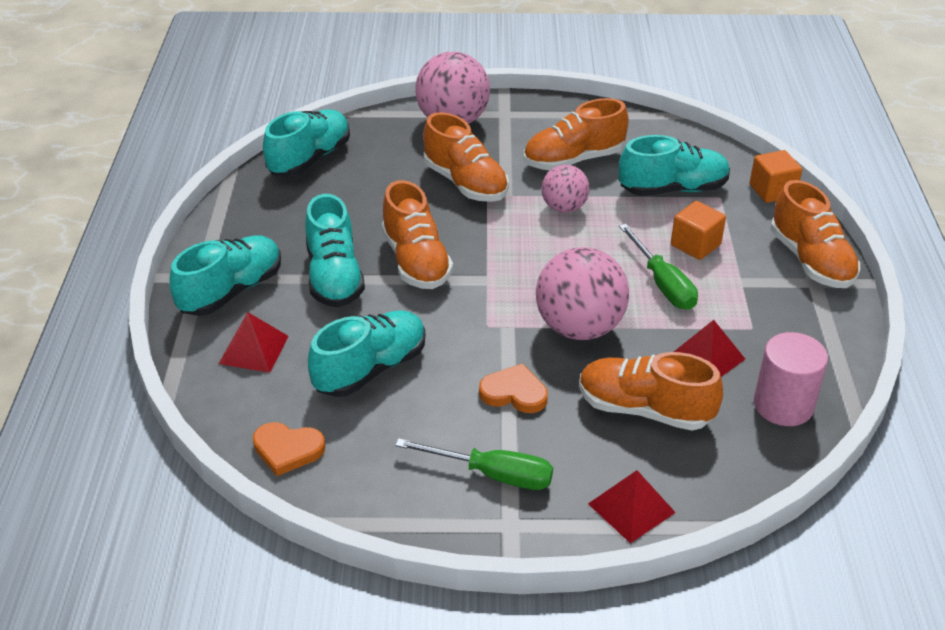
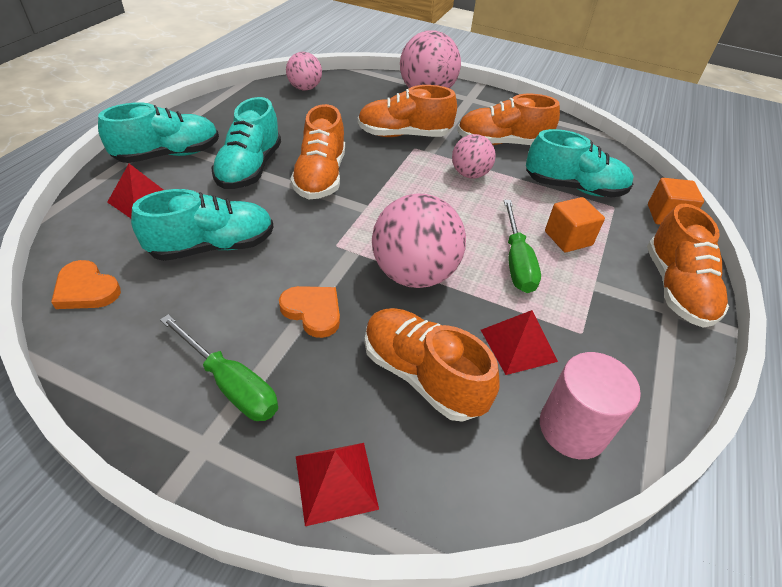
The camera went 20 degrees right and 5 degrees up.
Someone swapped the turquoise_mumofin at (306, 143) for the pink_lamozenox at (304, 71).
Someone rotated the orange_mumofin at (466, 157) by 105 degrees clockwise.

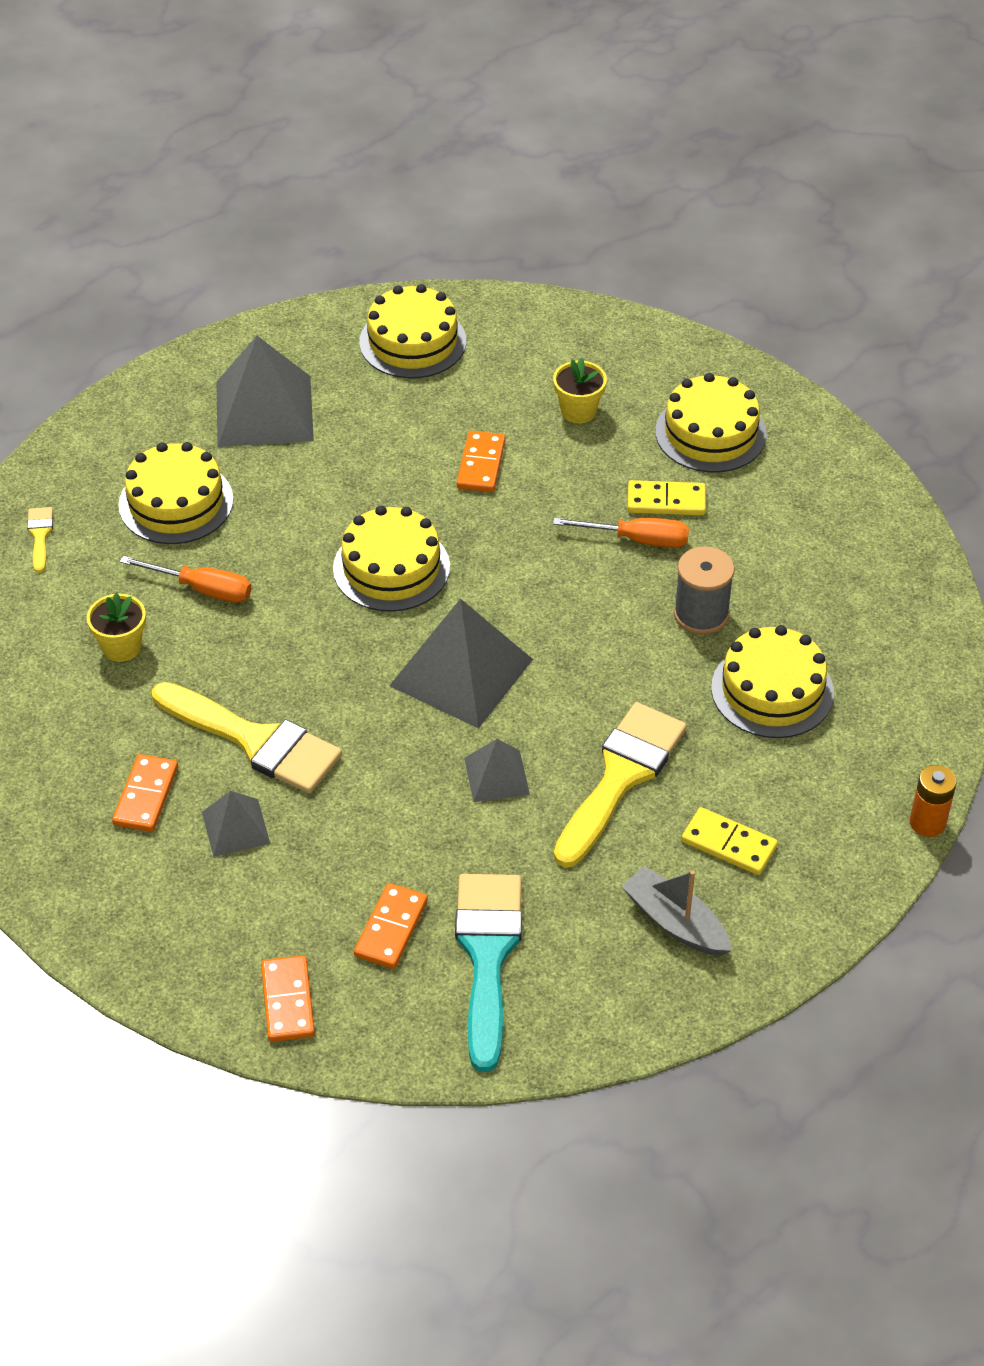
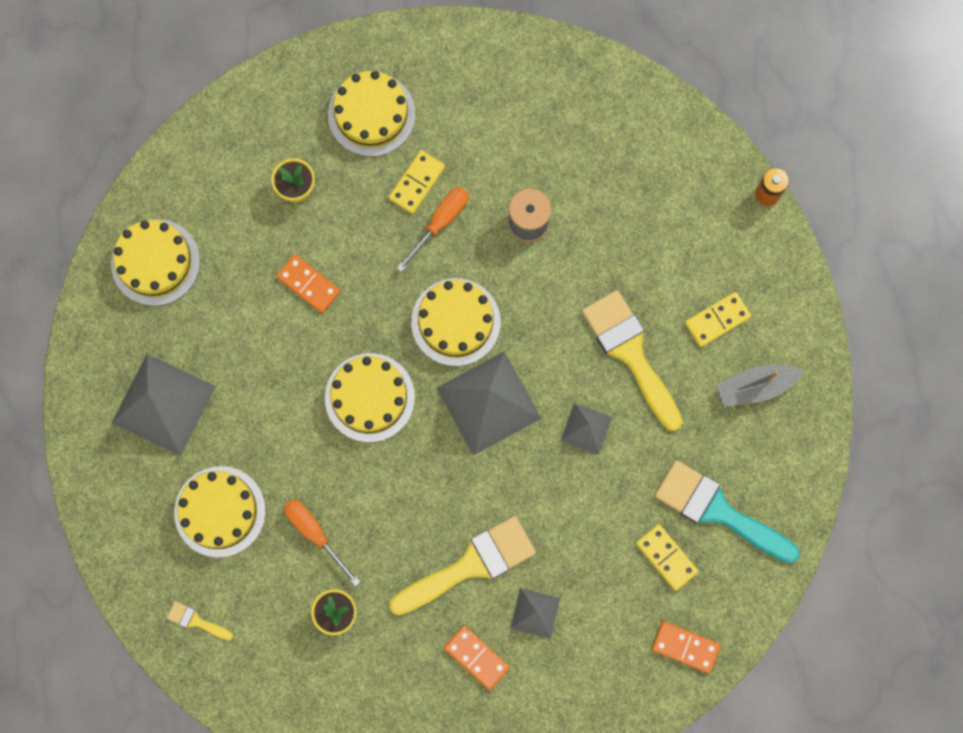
The camera went 60 degrees left and 30 degrees up.
Someone rotated the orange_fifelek at (185, 579) by 90 degrees counterclockwise.
Someone carried the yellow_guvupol from (772, 681) to (456, 322).
Someone repainted the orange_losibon at (391, 926), which became the yellow_losibon at (667, 557).

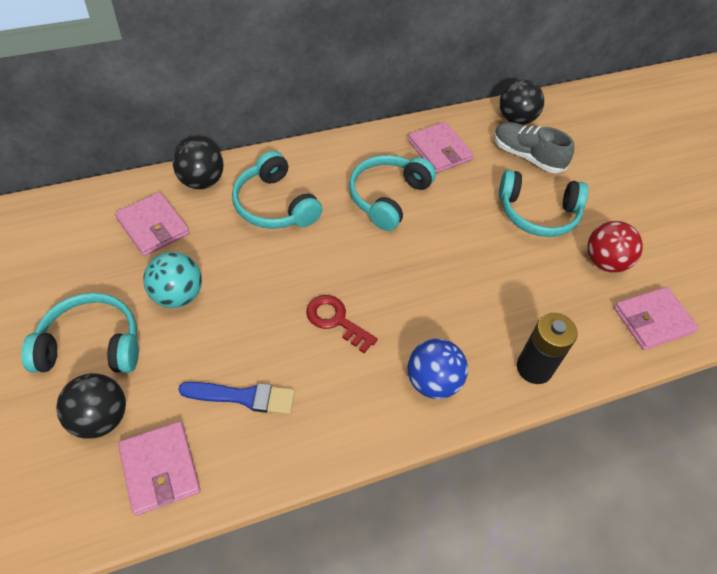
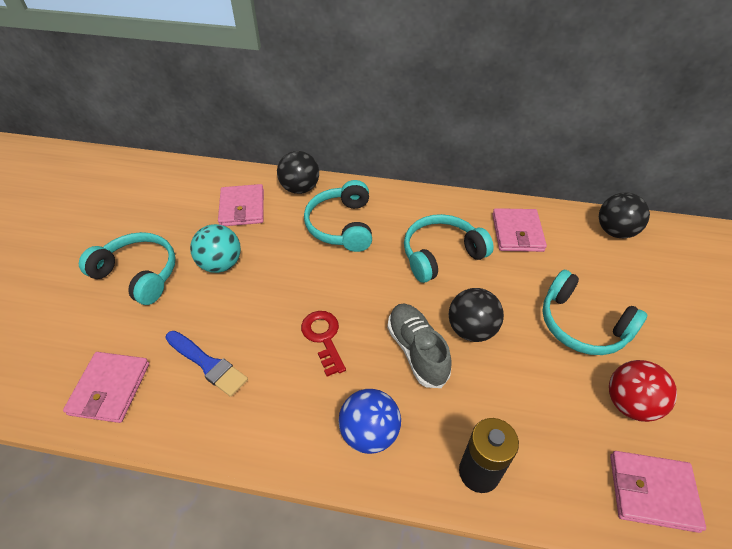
The camera went 35 degrees right and 5 degrees down.
Someone carried the grey_mumofin from (534, 147) to (419, 346).
Someone carried the black_lamozenox from (91, 406) to (476, 315).

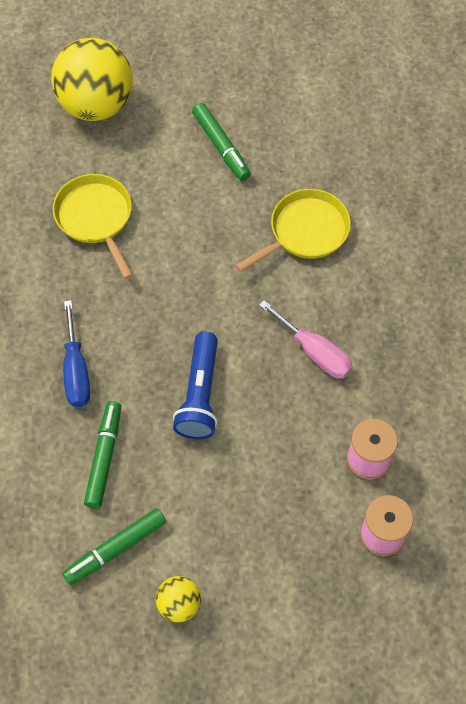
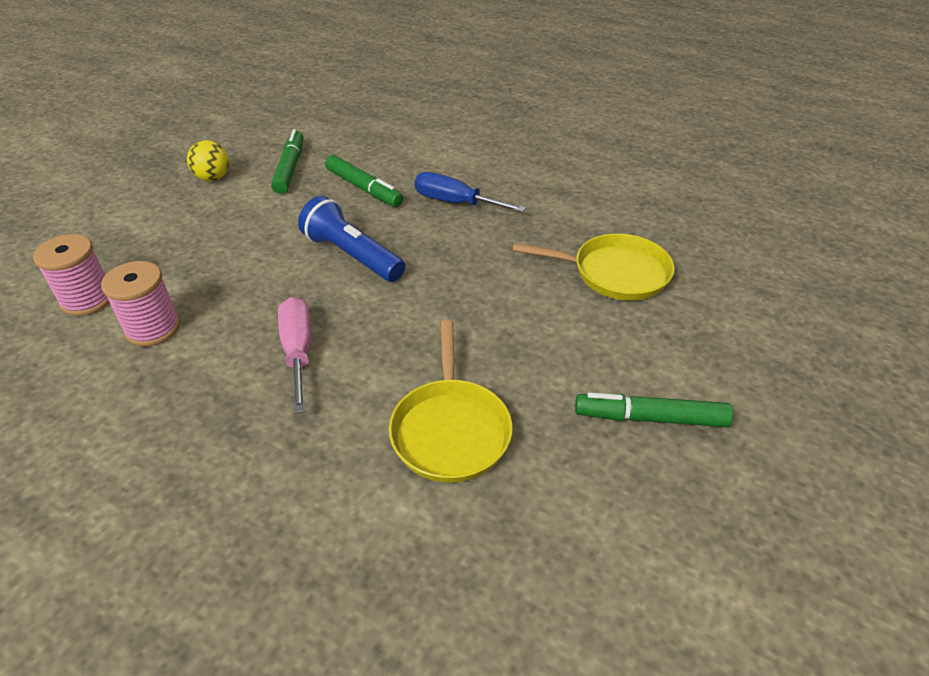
The camera went 125 degrees right and 20 degrees down.
Someone took away the yellow_lamozenox at (91, 79).
Someone rotated the pink_fifelek at (306, 339) by 90 degrees clockwise.

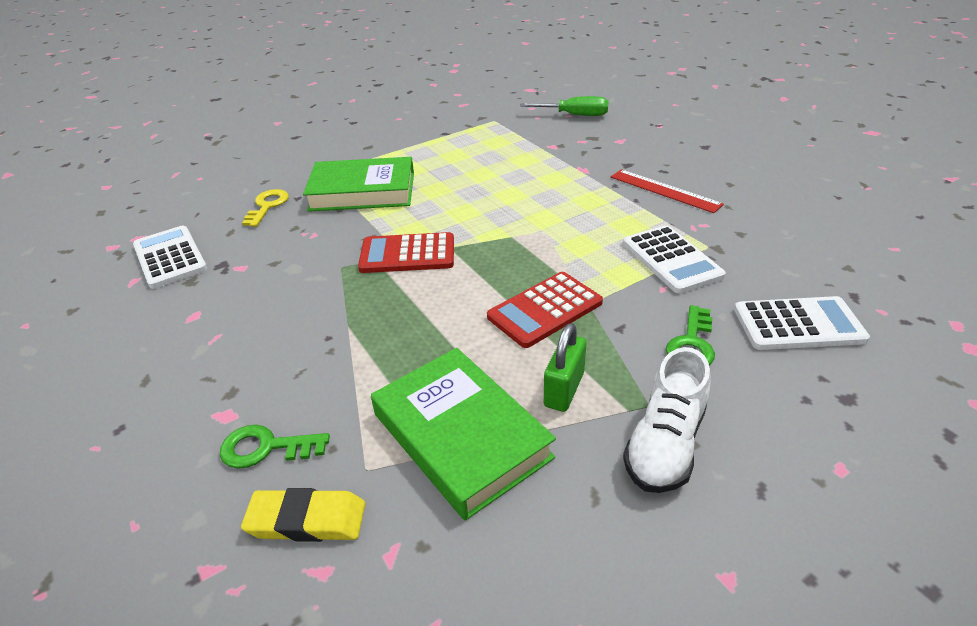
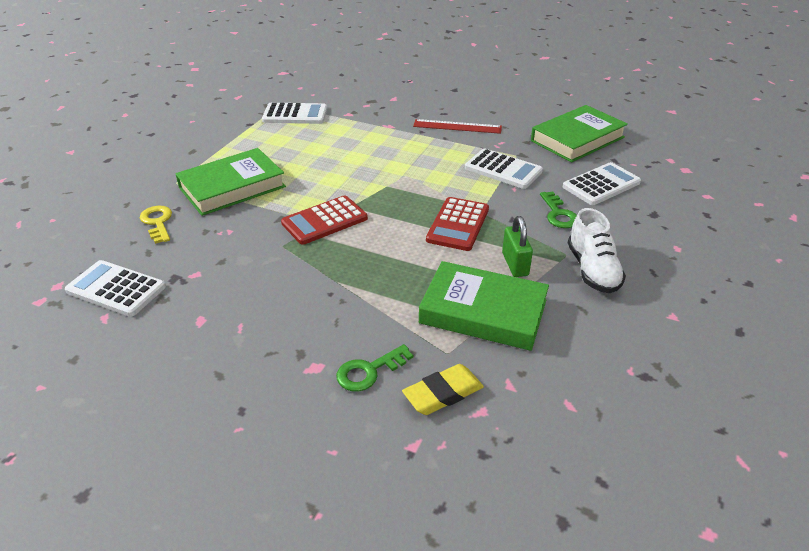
The camera went 35 degrees left and 0 degrees up.
Someone took away the green_fifelek at (564, 106).
Someone put down the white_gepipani at (294, 113).
Someone put down the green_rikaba at (579, 134).

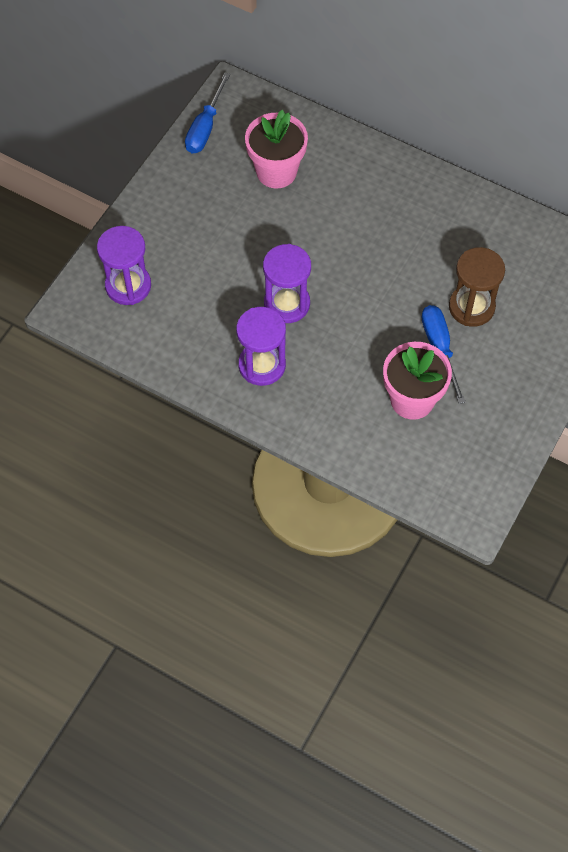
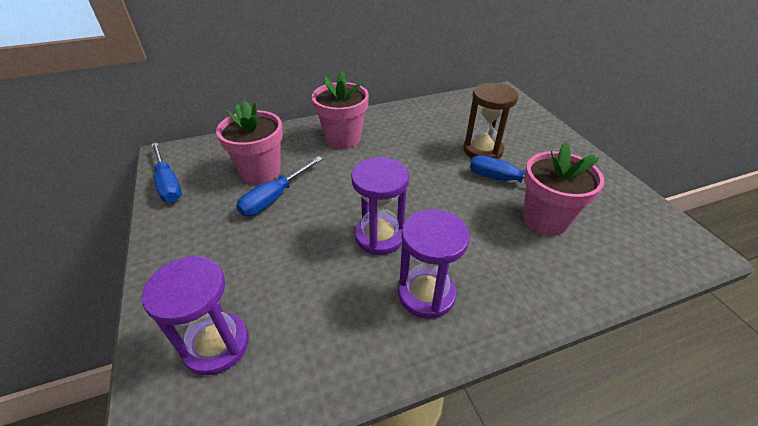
The camera went 50 degrees left and 20 degrees down.
Someone put down the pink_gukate at (340, 110).
Someone put down the blue_fifelek at (279, 186).

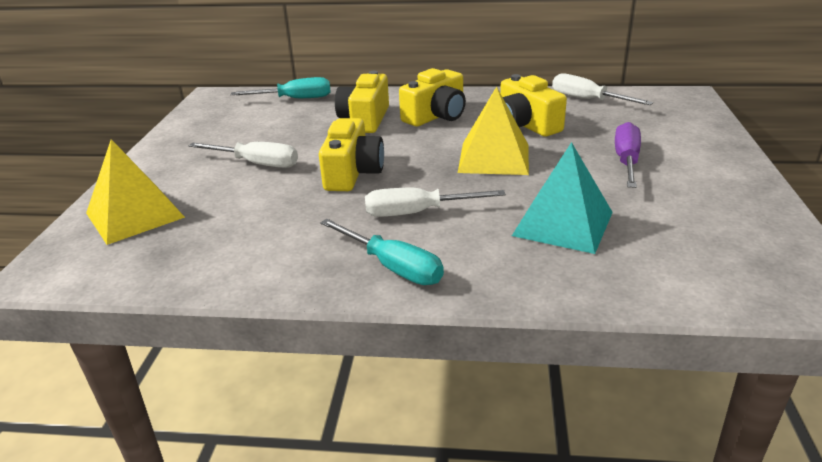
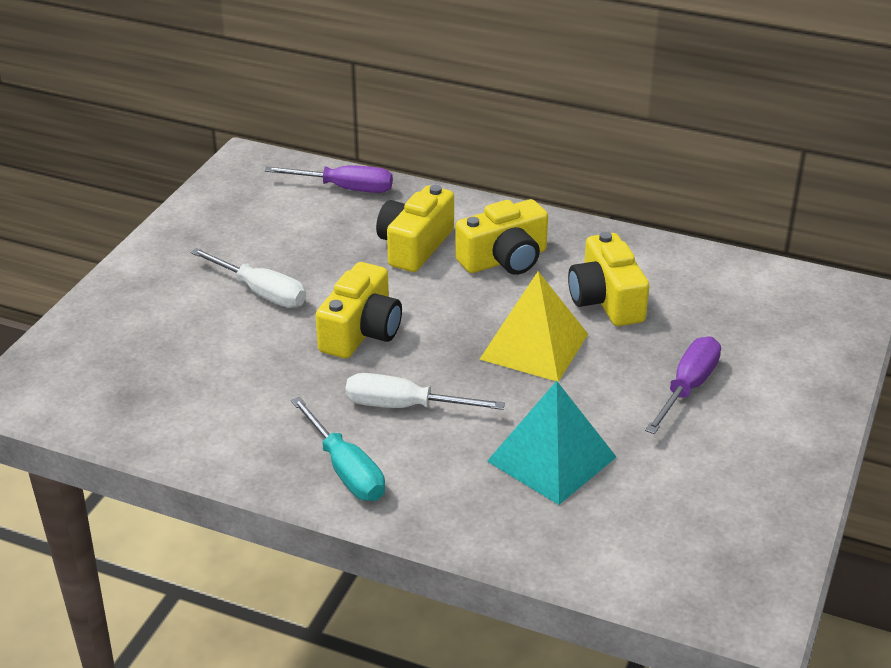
The camera went 15 degrees right and 5 degrees up.
Someone took away the white_fifelek at (602, 89).
Someone repainted the turquoise_fifelek at (280, 87), which became the purple_fifelek at (329, 179).
Someone took away the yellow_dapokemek at (135, 192).

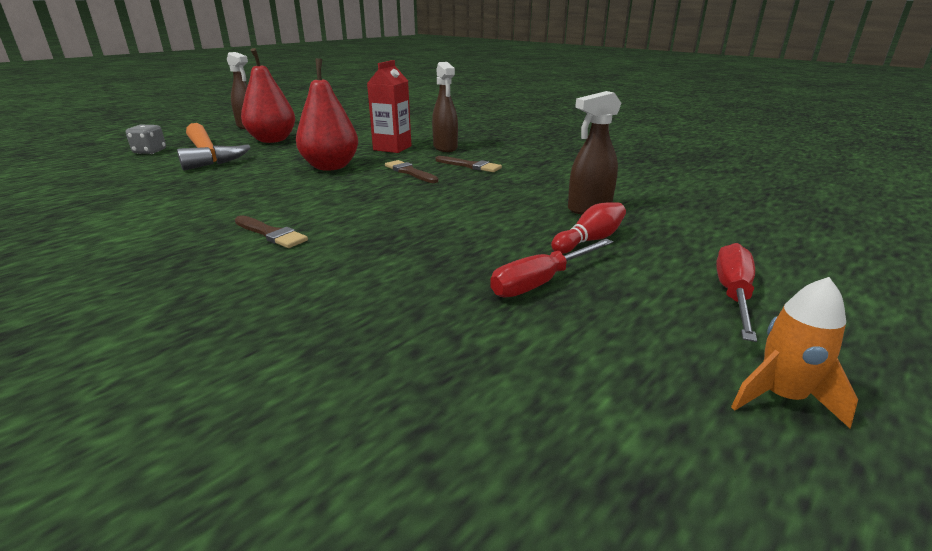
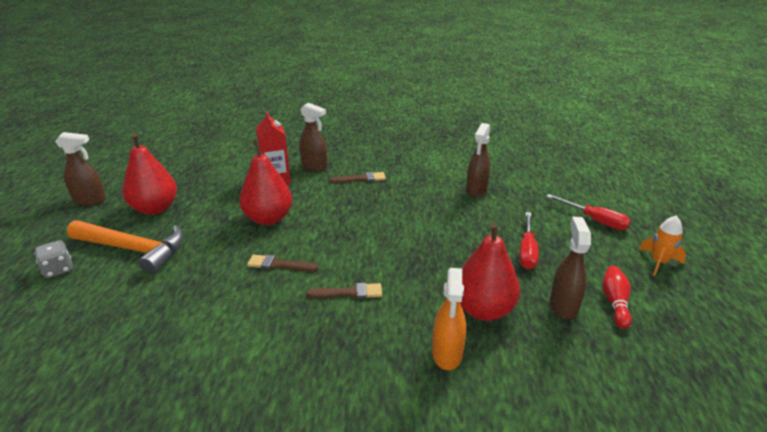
The camera went 40 degrees left and 5 degrees up.
Someone carried the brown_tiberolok from (412, 171) to (283, 263).
Someone carried the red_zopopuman from (588, 228) to (617, 297).
Someone rotated the red_fifelek at (736, 292) by 150 degrees clockwise.
Someone put down the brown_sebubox at (570, 268).
Someone put down the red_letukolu at (490, 271).
Someone put down the orange_sebubox at (449, 319).

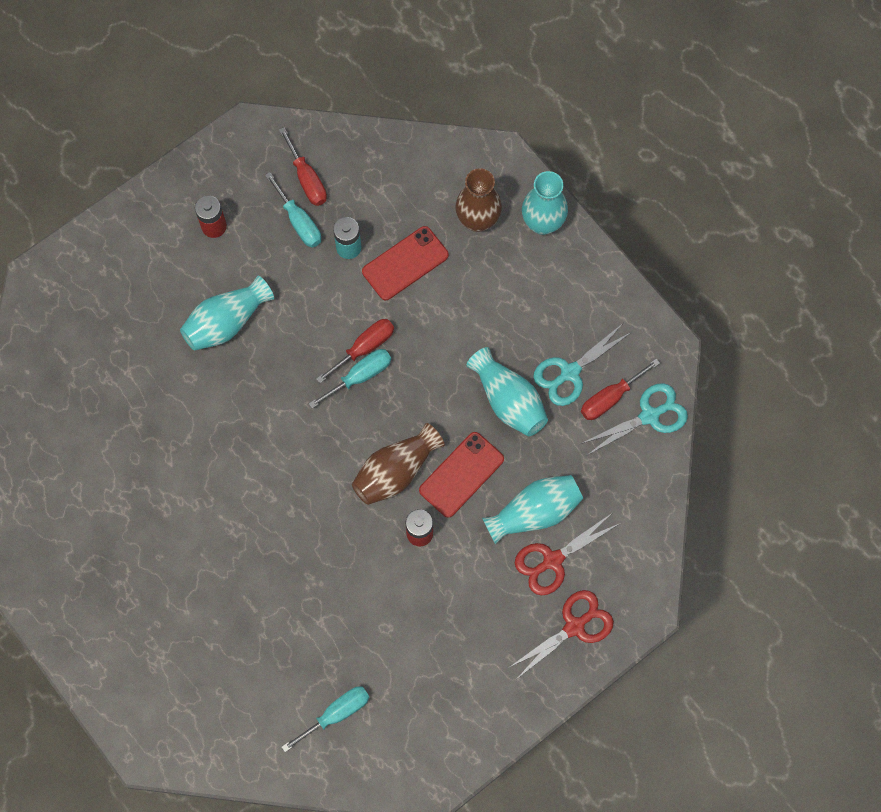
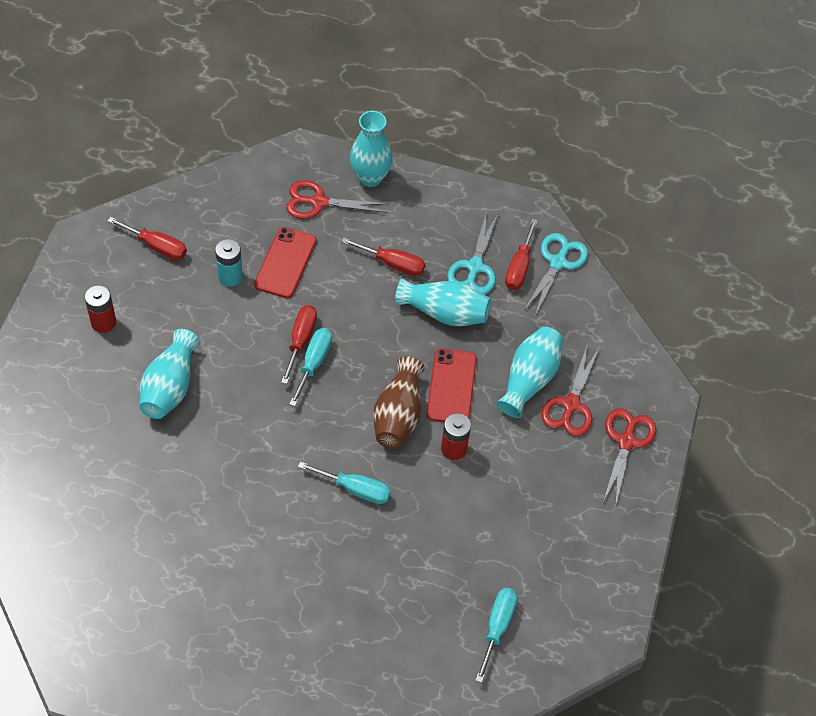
The camera went 40 degrees left and 15 degrees down.
Someone swapped the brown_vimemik at (479, 200) for the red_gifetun at (337, 199).
Someone carried the turquoise_fifelek from (293, 210) to (344, 482).
Someone put down the red_fifelek at (383, 256).

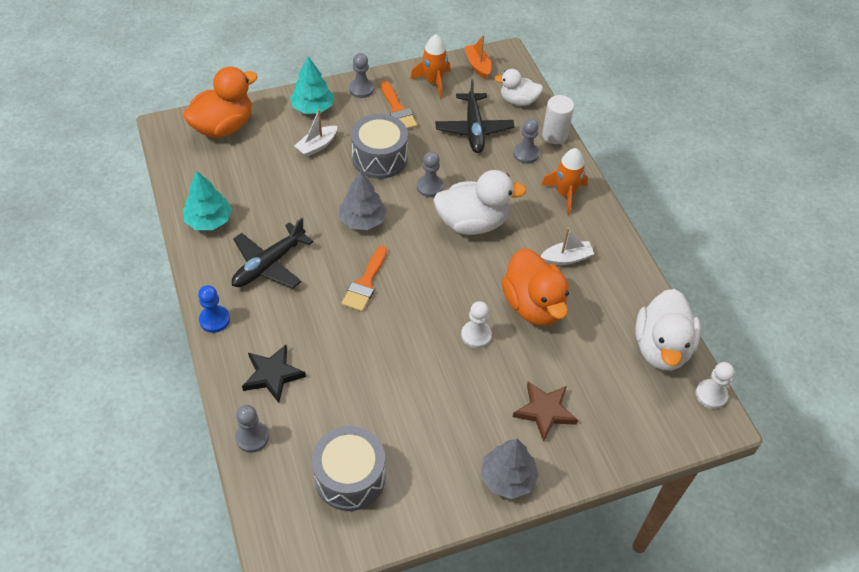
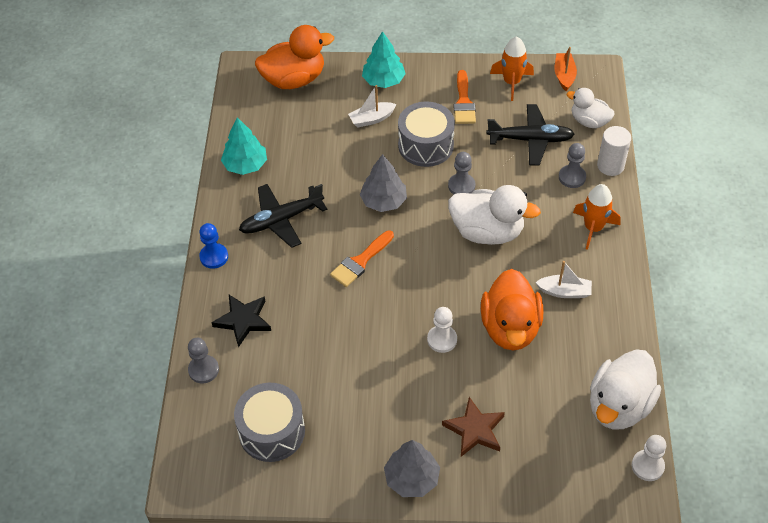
The camera went 25 degrees right and 0 degrees up.
Someone took away the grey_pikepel at (361, 75).
Someone rotated the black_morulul at (474, 116) by 105 degrees counterclockwise.

